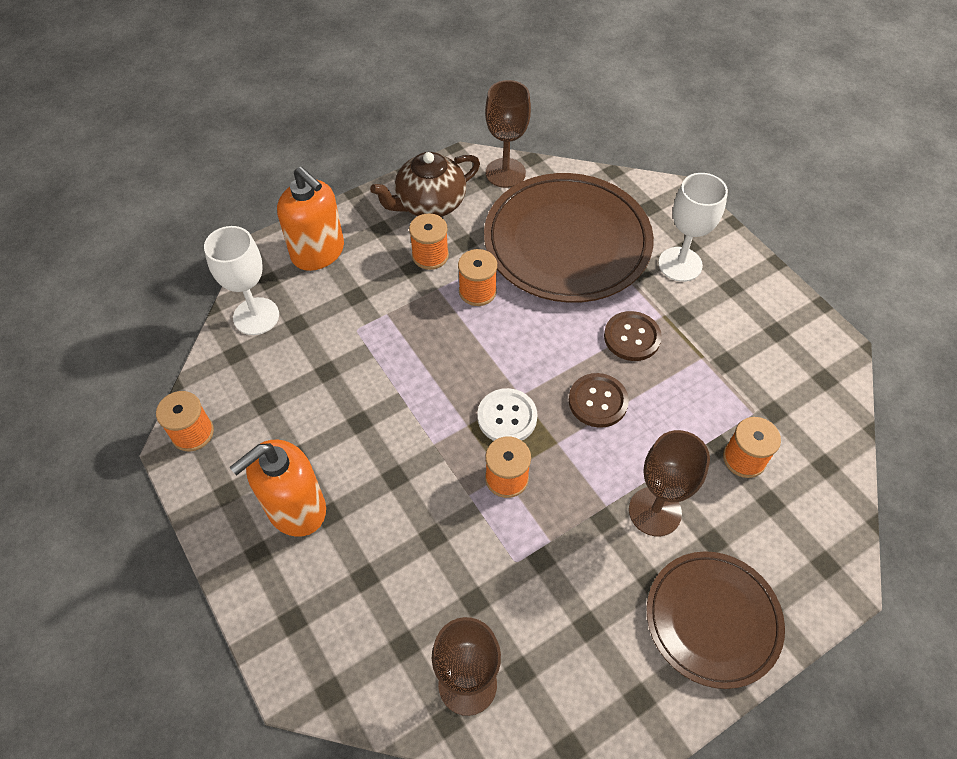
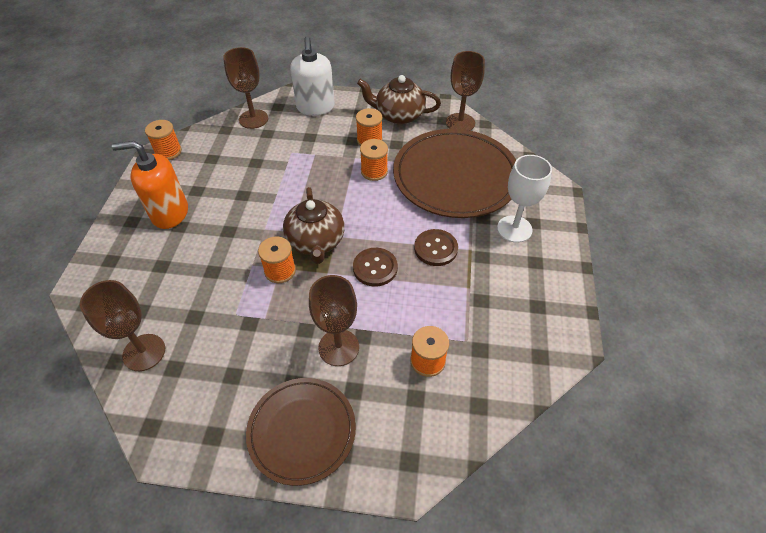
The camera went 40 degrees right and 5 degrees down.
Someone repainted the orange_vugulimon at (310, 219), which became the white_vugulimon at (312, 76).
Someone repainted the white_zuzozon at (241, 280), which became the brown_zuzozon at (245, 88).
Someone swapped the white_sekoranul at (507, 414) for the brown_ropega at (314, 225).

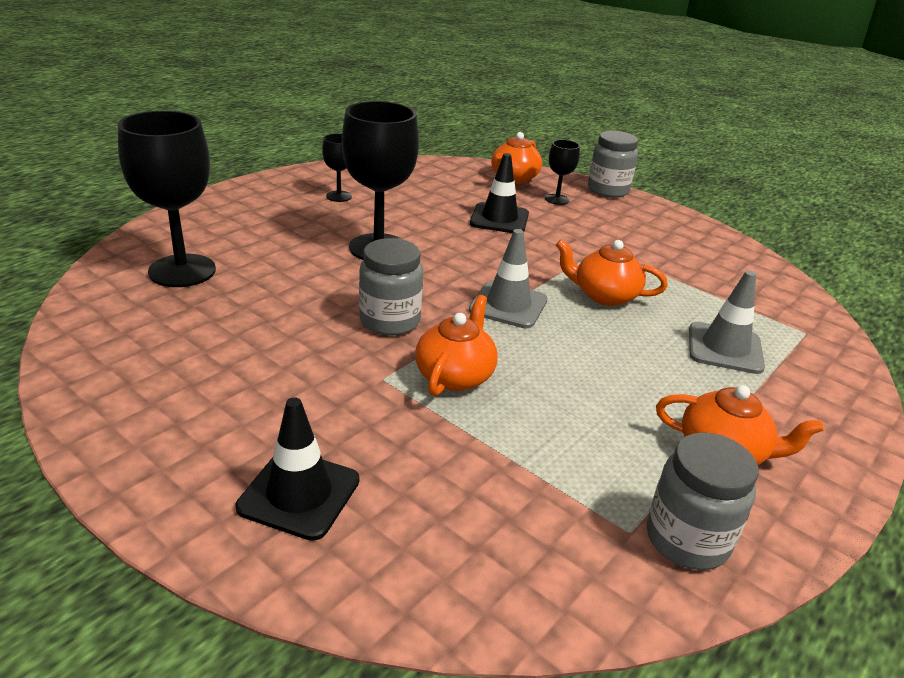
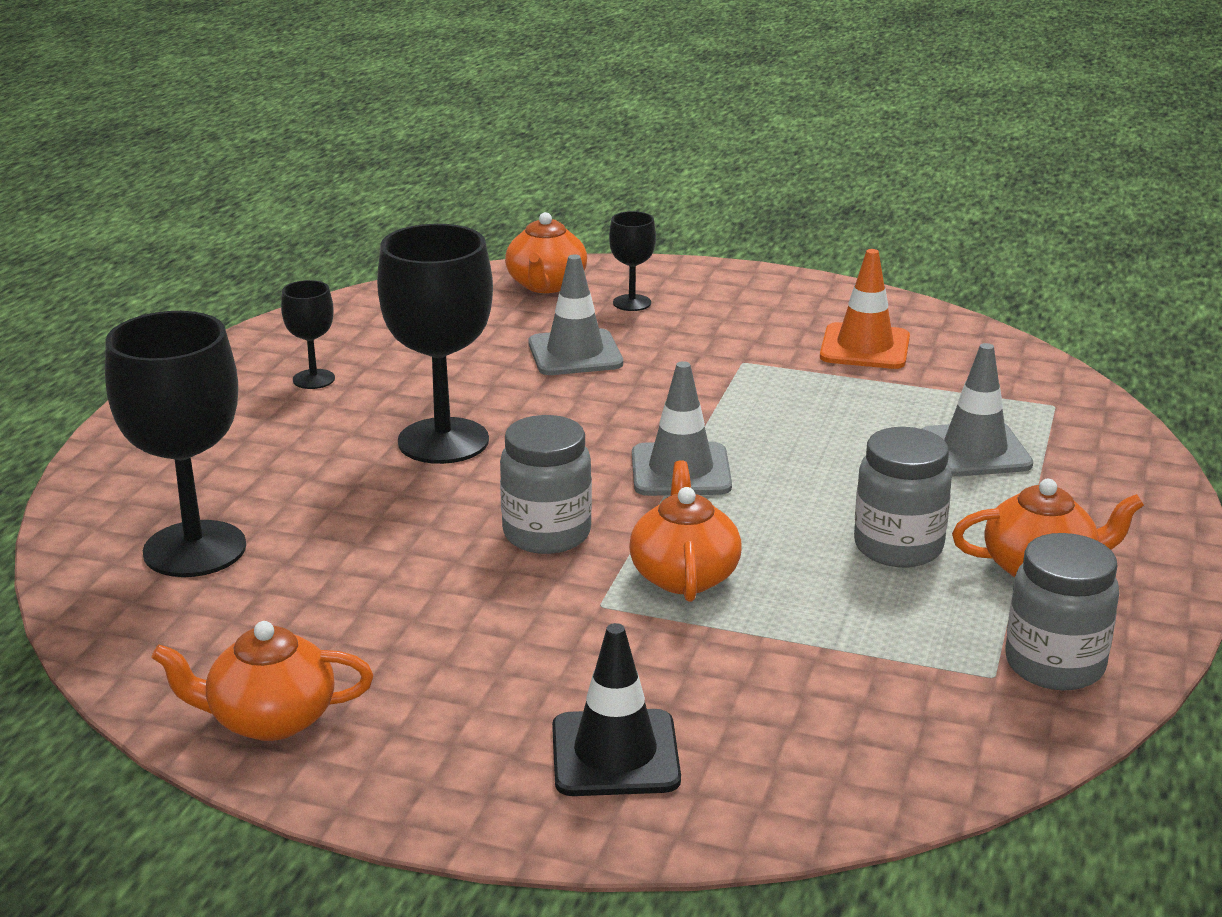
The camera went 20 degrees left and 5 degrees down.
Someone carried the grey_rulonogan from (613, 164) to (903, 497).
Someone repainted the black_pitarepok at (499, 193), which became the grey_pitarepok at (575, 315).
Someone carried the orange_ropega from (612, 272) to (262, 681).
Someone put down the orange_pitarepok at (865, 309).

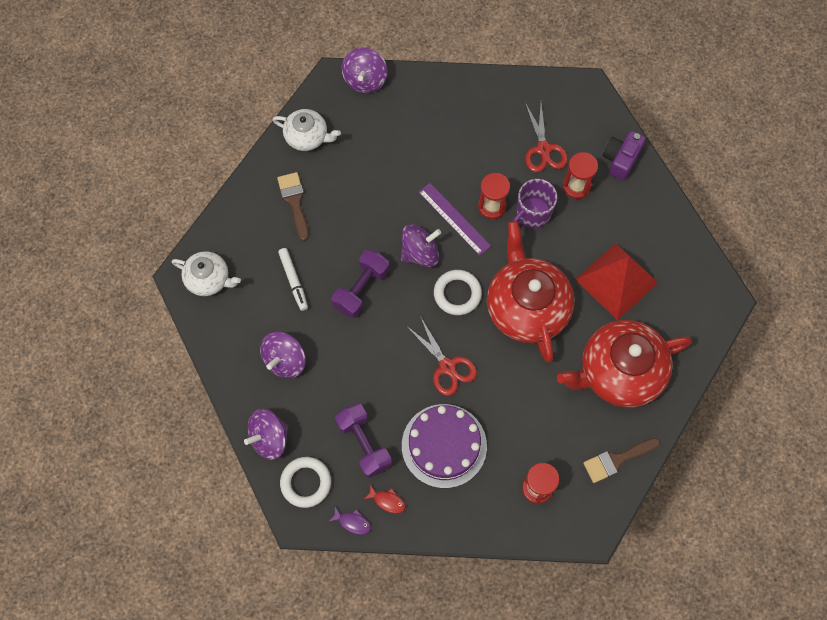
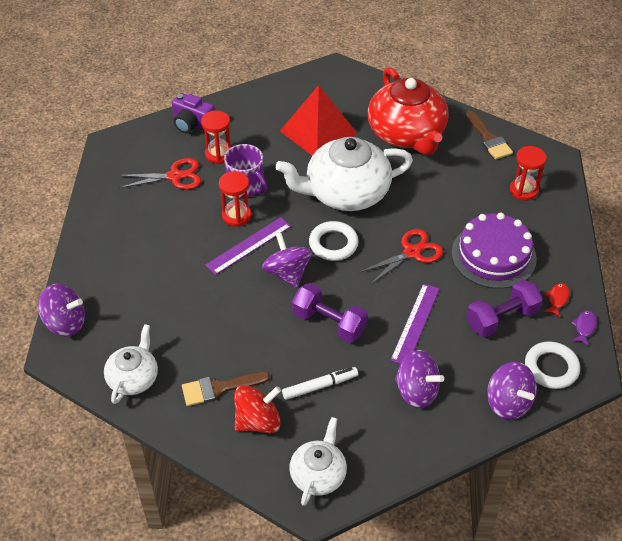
The camera went 90 degrees left and 20 degrees down.
Someone repainted the red_ropega at (530, 291), which became the white_ropega at (344, 174).
Someone put down the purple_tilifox at (414, 323).
Someone put down the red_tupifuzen at (257, 409).

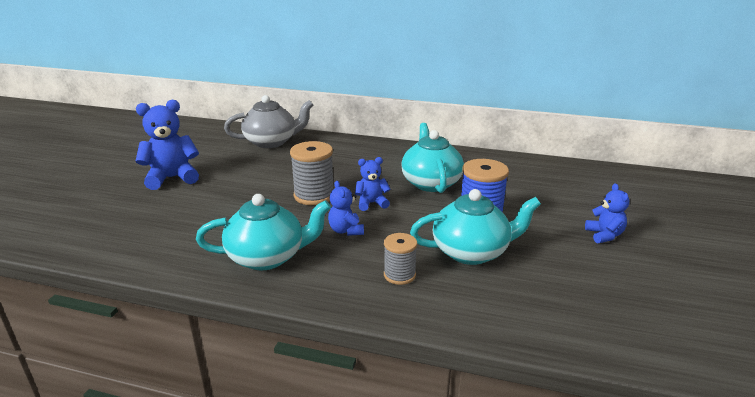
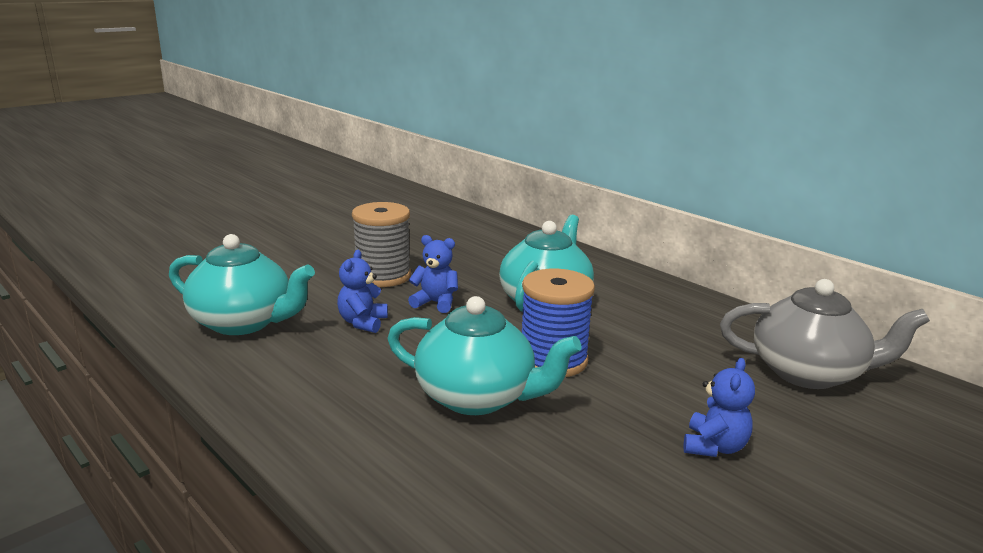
The camera went 30 degrees right and 5 degrees down.
Someone carried the grey_ropega from (268, 121) to (825, 334).
Someone took away the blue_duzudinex at (167, 145).
Someone took away the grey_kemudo at (400, 259).

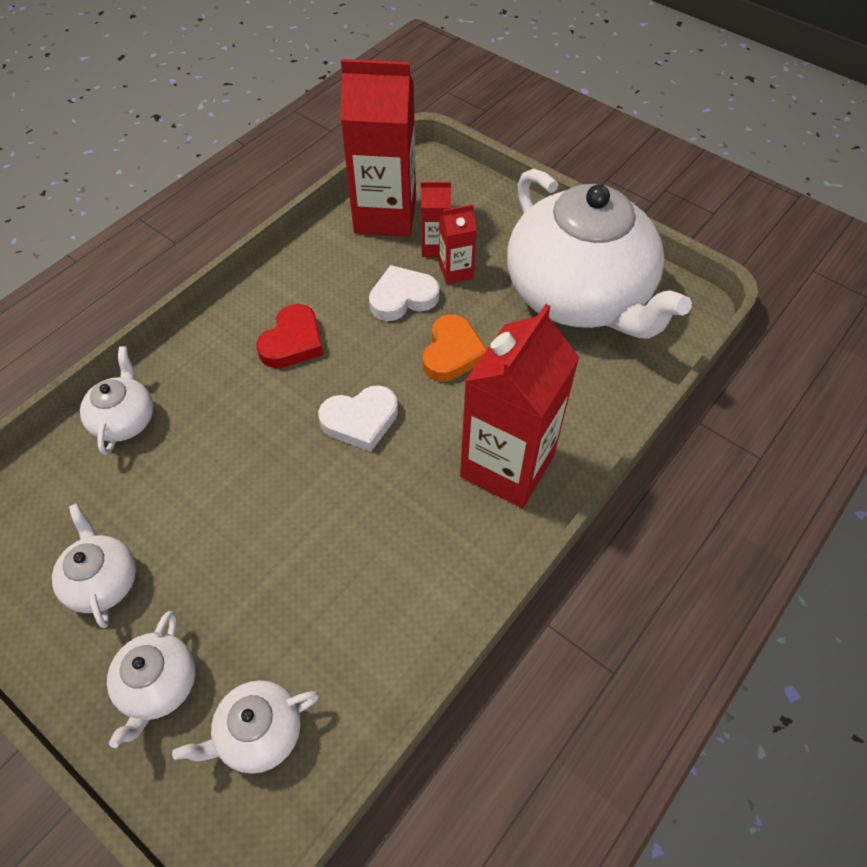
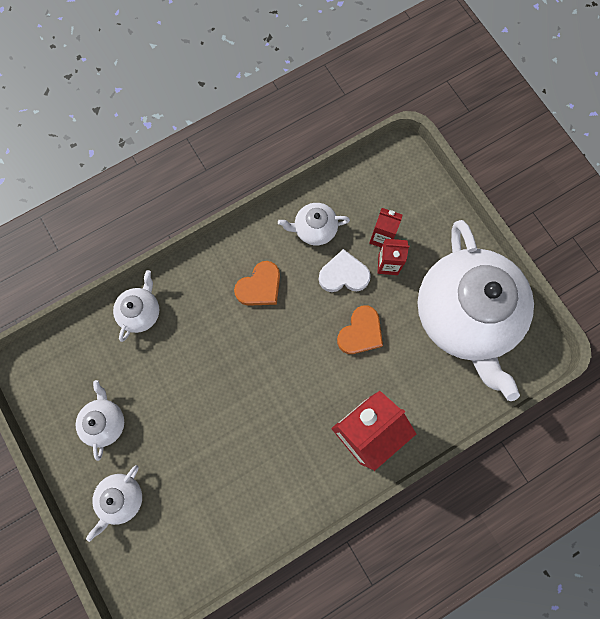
The camera went 20 degrees right and 20 degrees up.
Someone took away the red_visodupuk at (378, 148).
Someone repainted the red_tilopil at (290, 336), which became the orange_tilopil at (257, 283).
Someone took away the white_tilopil at (358, 418).
Someone carried the white_ropega from (245, 727) to (314, 224).

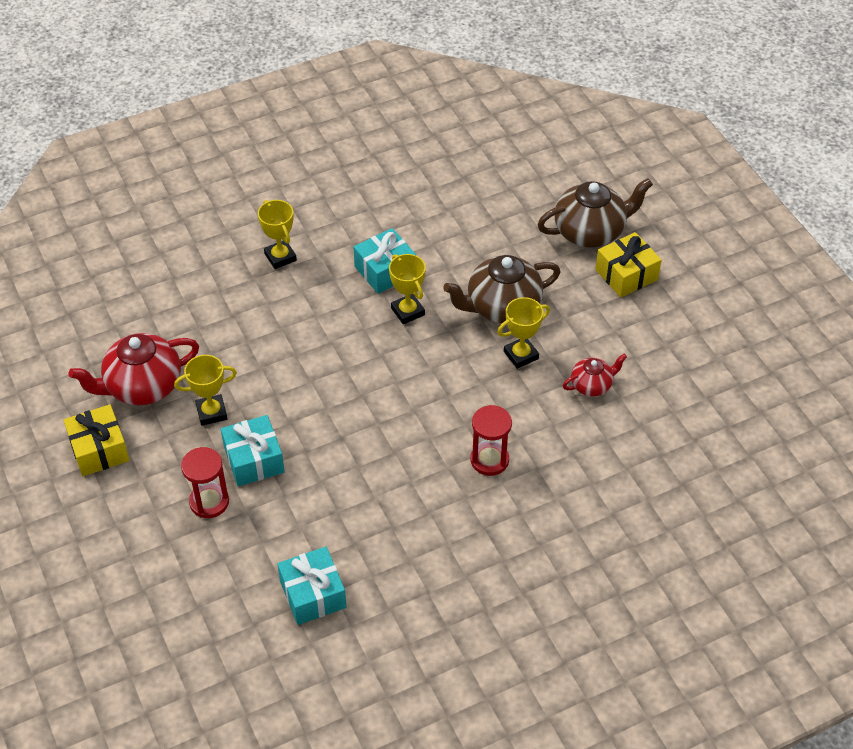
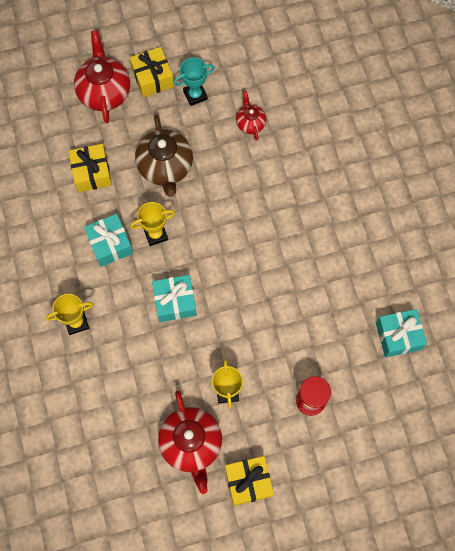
The camera went 80 degrees left and 20 degrees up.
Someone repainted the brown_ropega at (595, 213), which became the red_ropega at (102, 76).
Someone took away the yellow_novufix at (523, 333).
Someone took away the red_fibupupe at (491, 440).
Someone carried the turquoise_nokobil from (253, 450) to (174, 298).
Someone put down the turquoise_novufix at (194, 82).
Someone put down the yellow_nokobil at (90, 168).

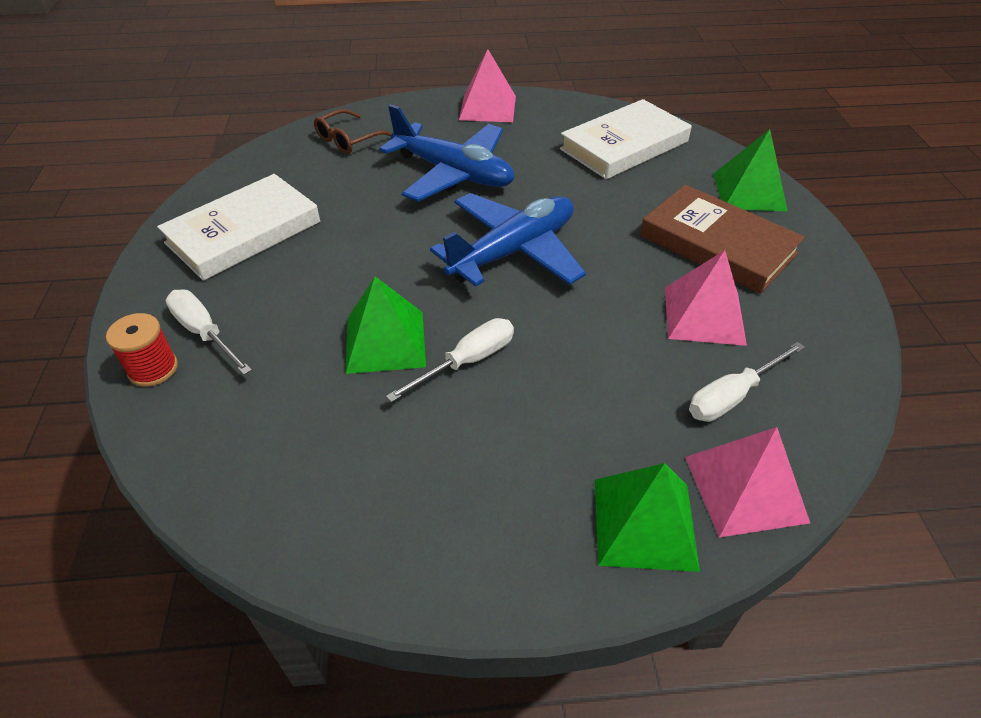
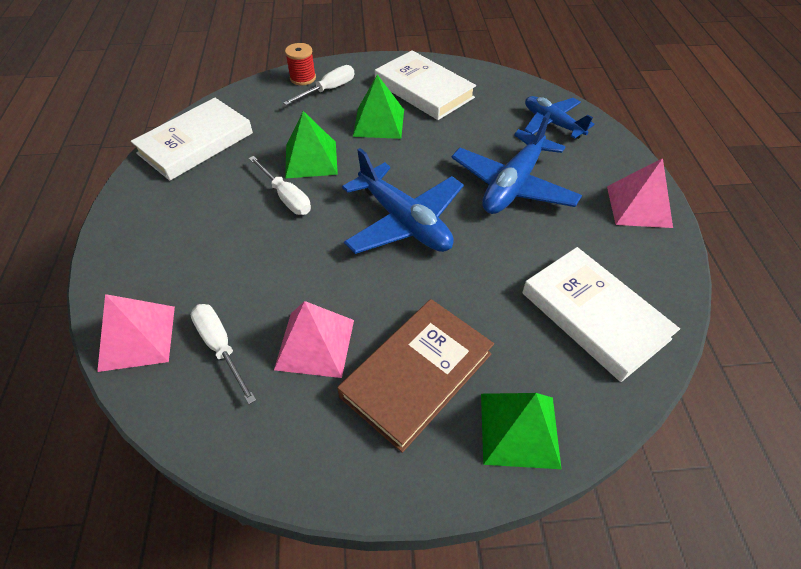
The camera went 90 degrees right and 5 degrees up.
Someone swapped the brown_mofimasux at (353, 131) for the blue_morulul at (559, 117).
Someone carried the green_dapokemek from (647, 517) to (378, 106).
Someone put down the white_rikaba at (192, 139).

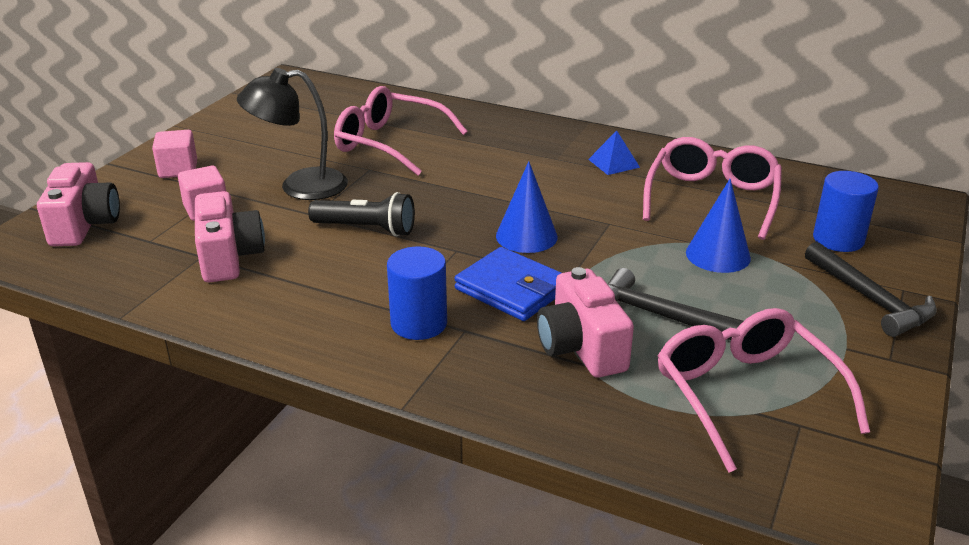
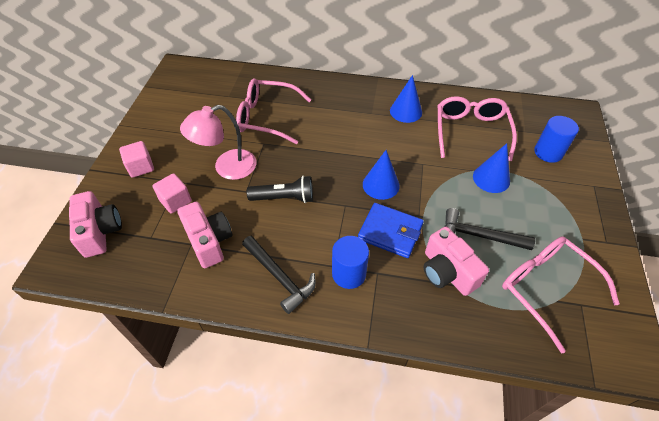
The camera went 15 degrees left and 20 degrees up.
Someone repainted the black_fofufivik at (292, 134), which became the pink_fofufivik at (218, 142).
Someone swapped the blue_dapokemek at (614, 153) for the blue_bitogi at (406, 99).
Someone carried the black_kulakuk from (871, 289) to (279, 275).

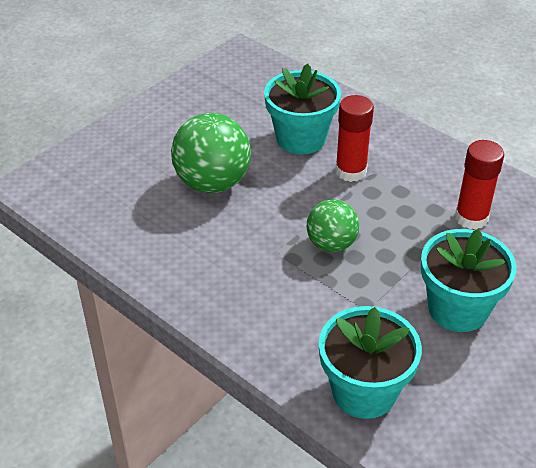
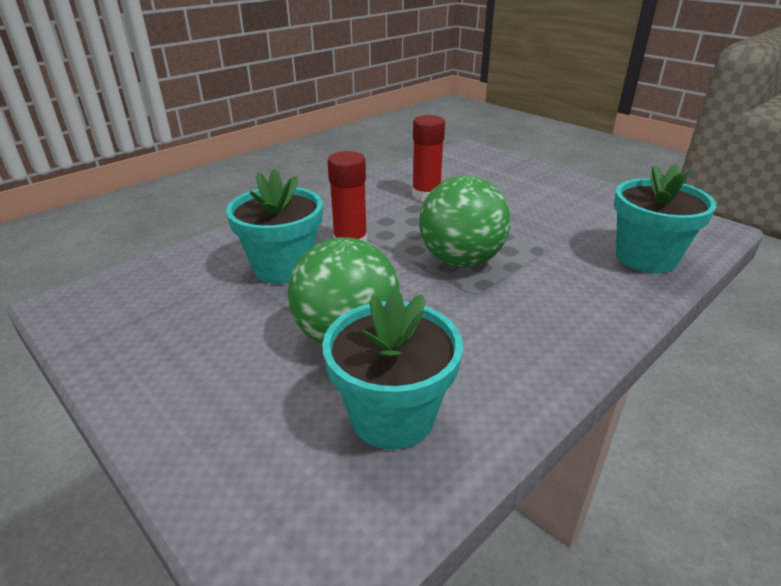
The camera went 85 degrees left and 10 degrees down.
Someone scaled the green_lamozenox at (332, 226) by 1.61.
Someone carried the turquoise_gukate from (469, 280) to (392, 369).

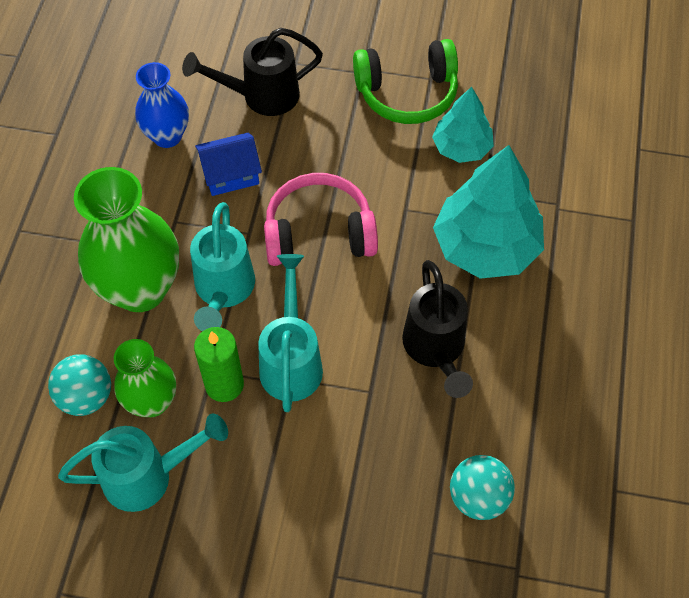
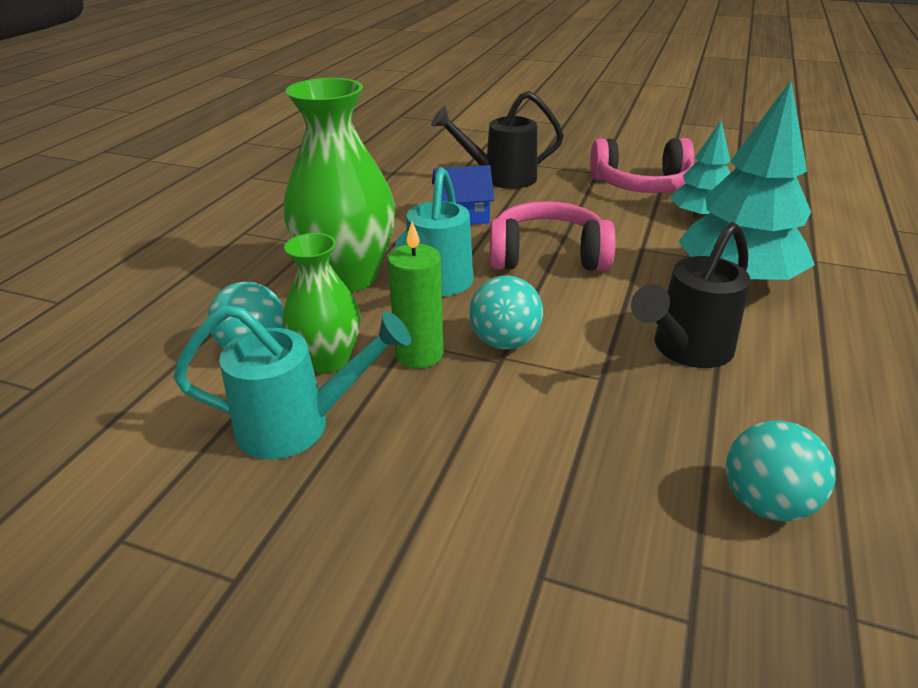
The camera went 10 degrees right and 25 degrees down.
Someone repainted the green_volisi at (405, 81), which became the pink_volisi at (642, 165).
Someone took away the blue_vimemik at (162, 105).
Someone swapped the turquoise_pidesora at (290, 333) for the turquoise_lamozenox at (506, 312).
Someone rotated the black_pidesora at (437, 329) by 45 degrees clockwise.

